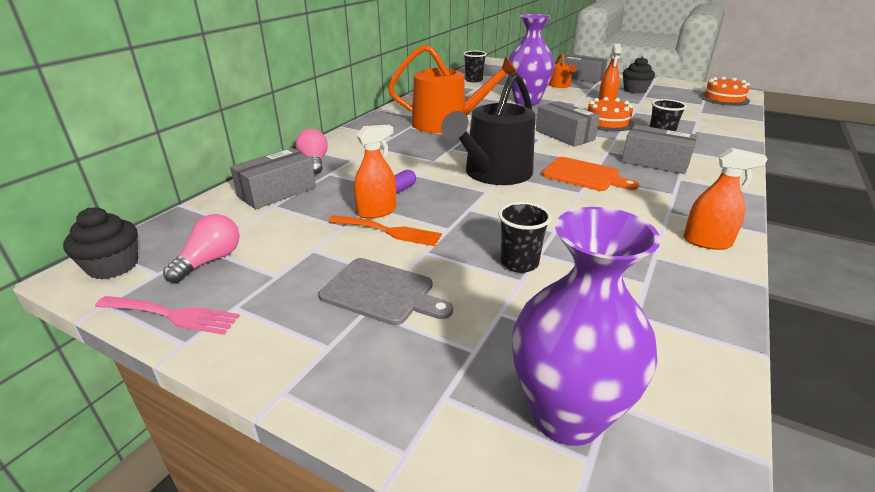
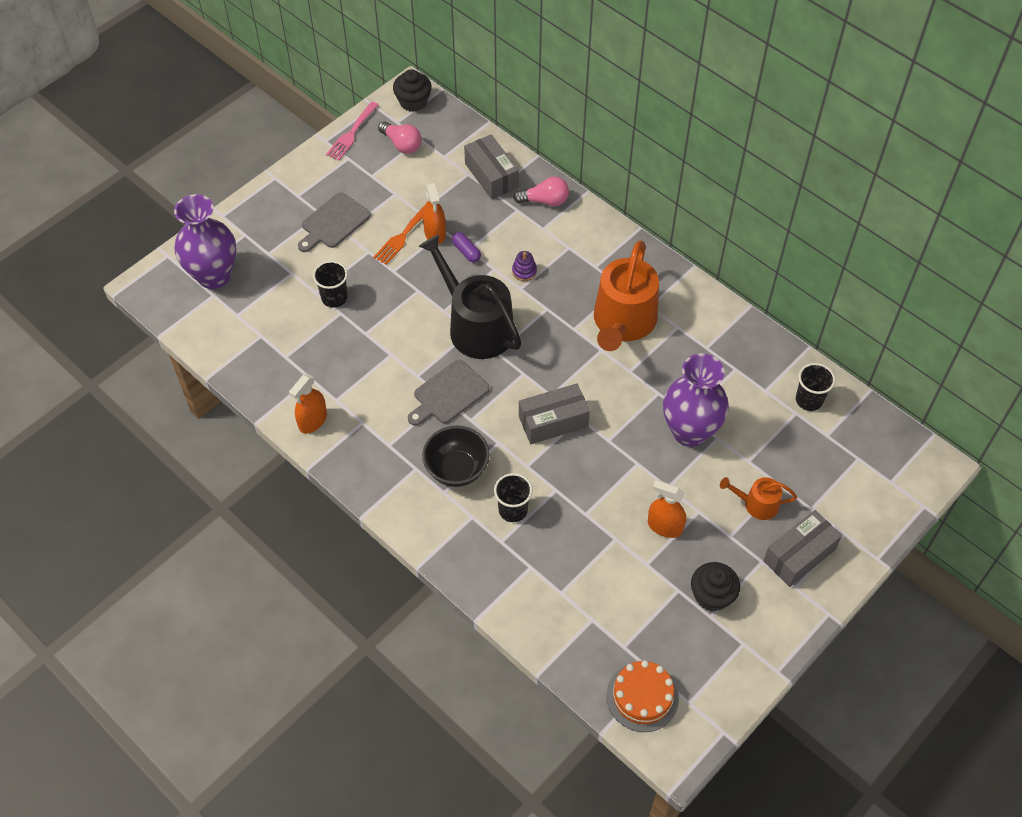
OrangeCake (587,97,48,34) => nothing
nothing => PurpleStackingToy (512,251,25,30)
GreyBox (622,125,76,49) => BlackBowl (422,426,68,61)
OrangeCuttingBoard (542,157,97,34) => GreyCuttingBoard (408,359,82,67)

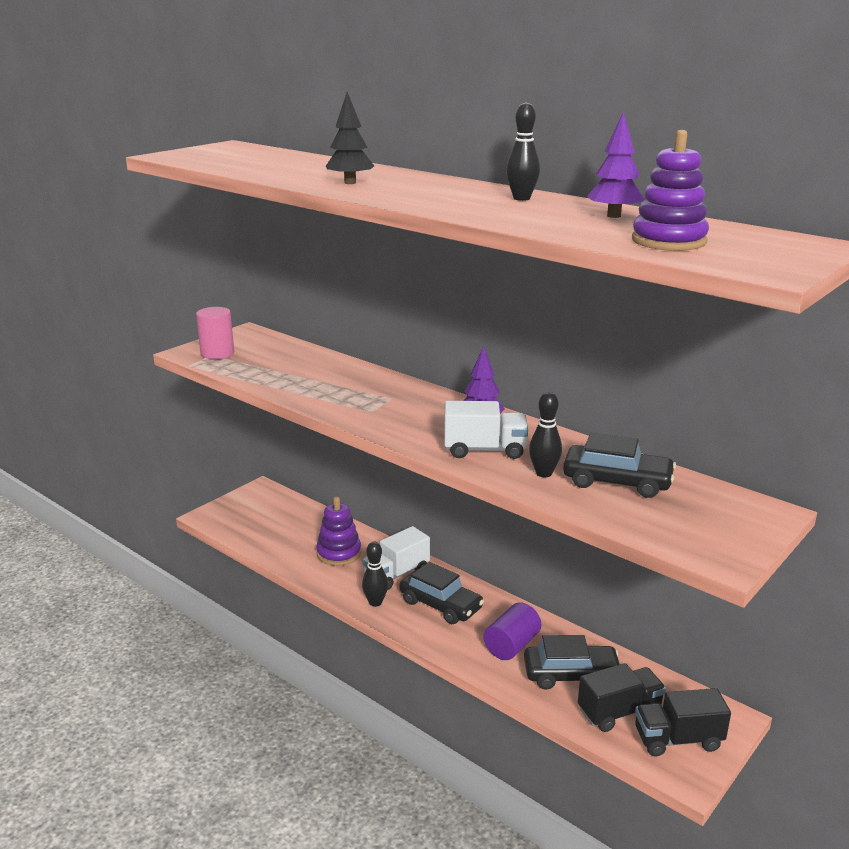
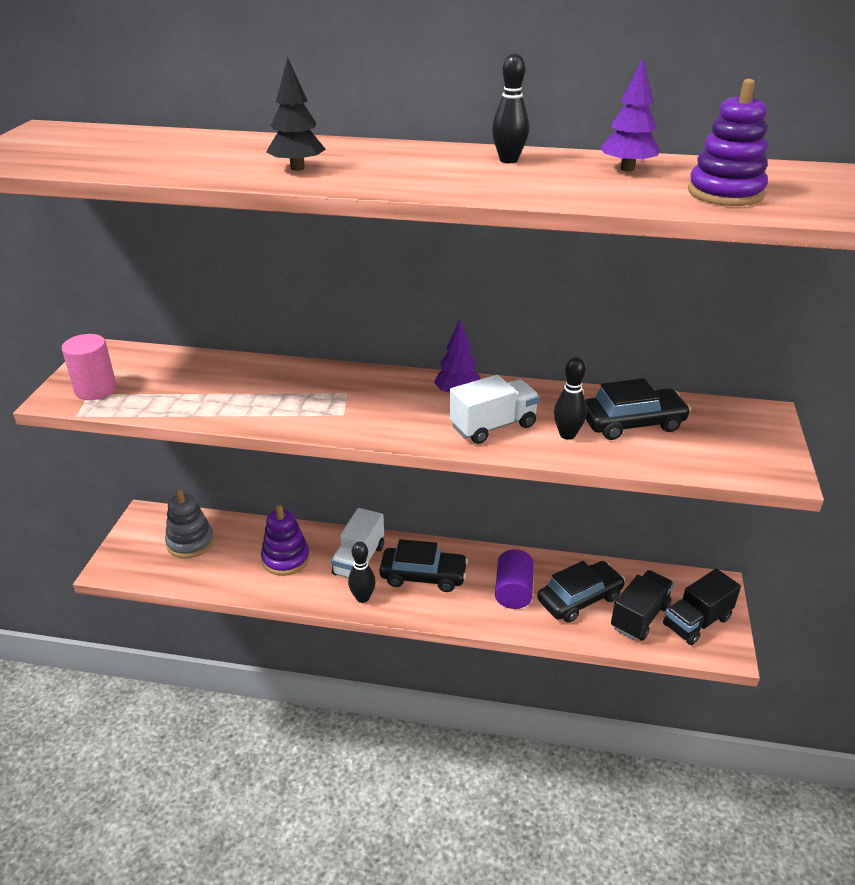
nothing => GreyStackingToy (165,489,49,70)

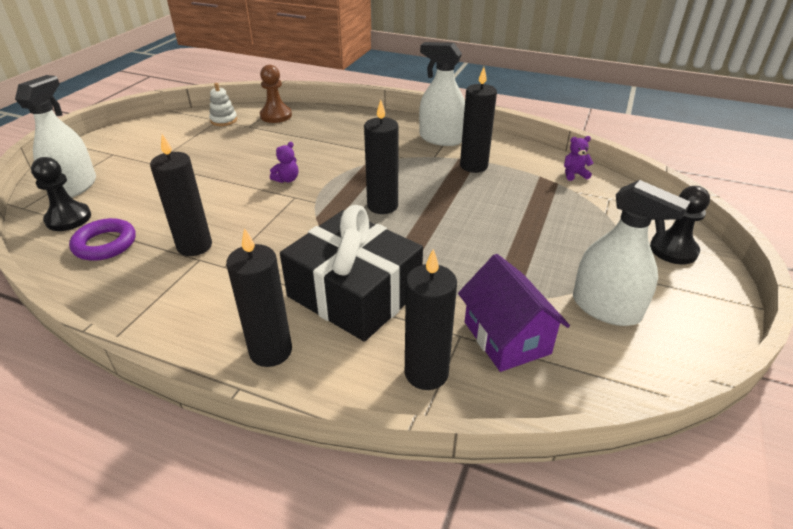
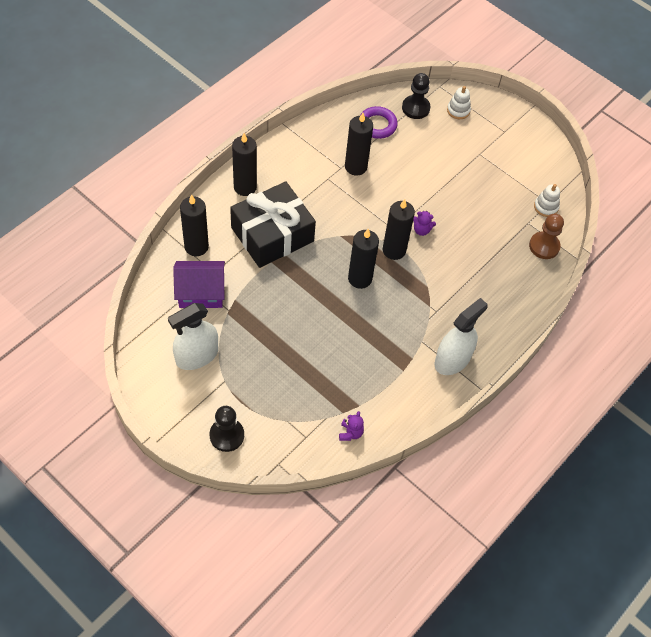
BlackCandle (460,67,37,106) => BlackCandle (383,199,32,61), move
WhiteSprayBottle (15,75,81,123) => WhiteStackingToy (447,86,24,33)
PurpleTeddyBear (270,142,28,41) => PurpleTeddyBear (413,211,23,25), 45 degrees counterclockwise

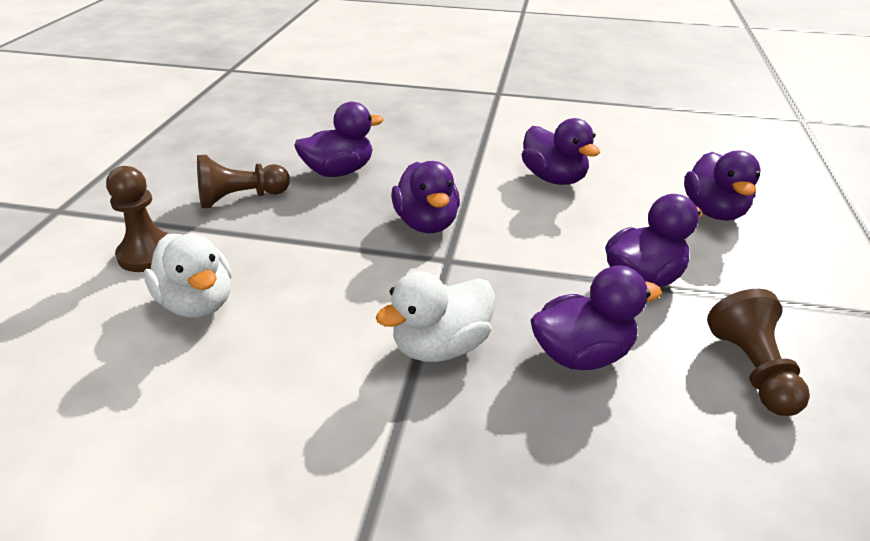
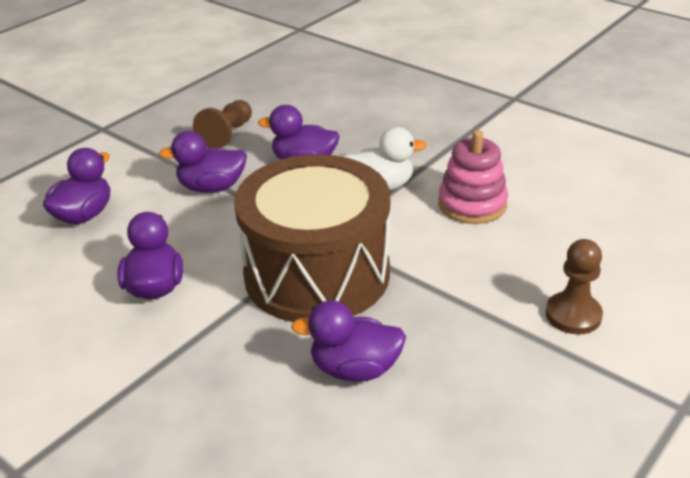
WhiteDuck (144,234,88,84) => nothing
BrownPawn (197,155,93,53) => nothing
nothing => PinkStackingToy (438,130,70,94)
PurpleDuck (391,161,69,72) => BrownDrum (234,154,156,168)

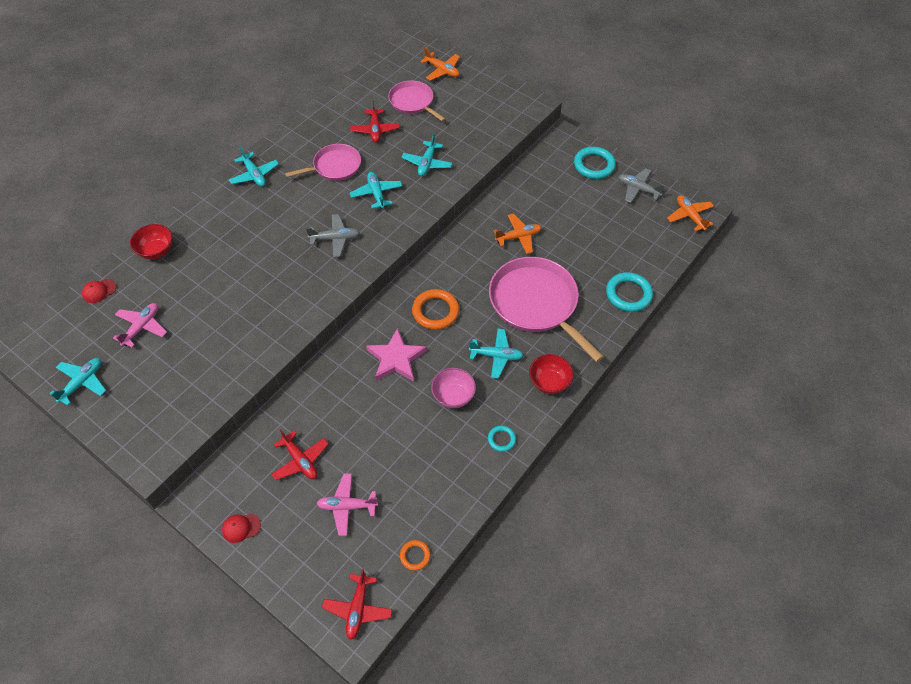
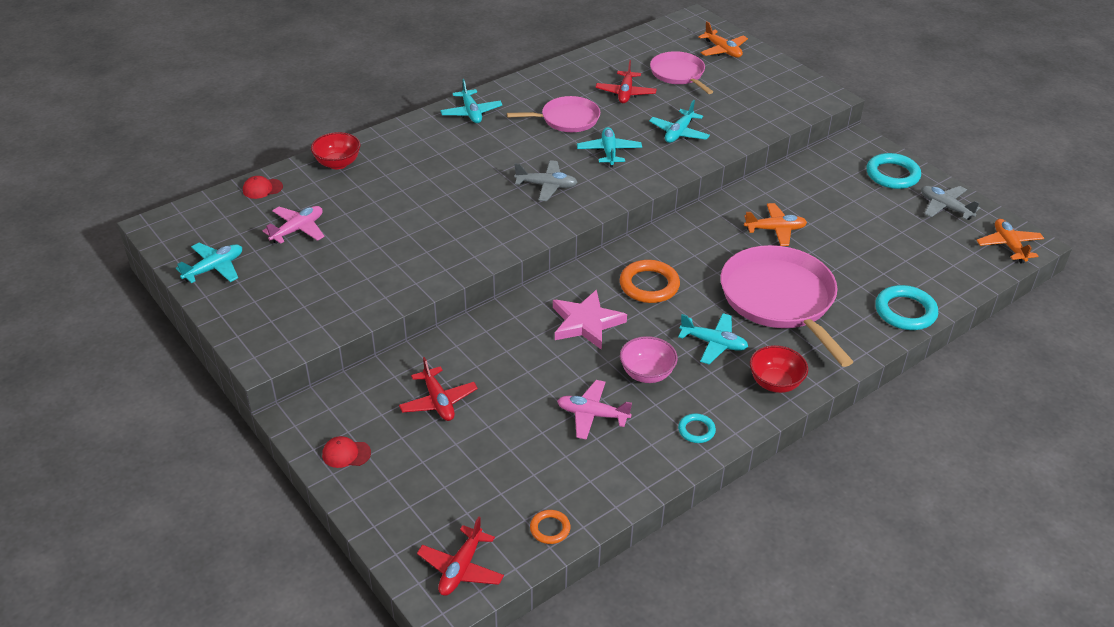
PinkPlane (316,473,62,63) => PinkPlane (557,380,75,60), move

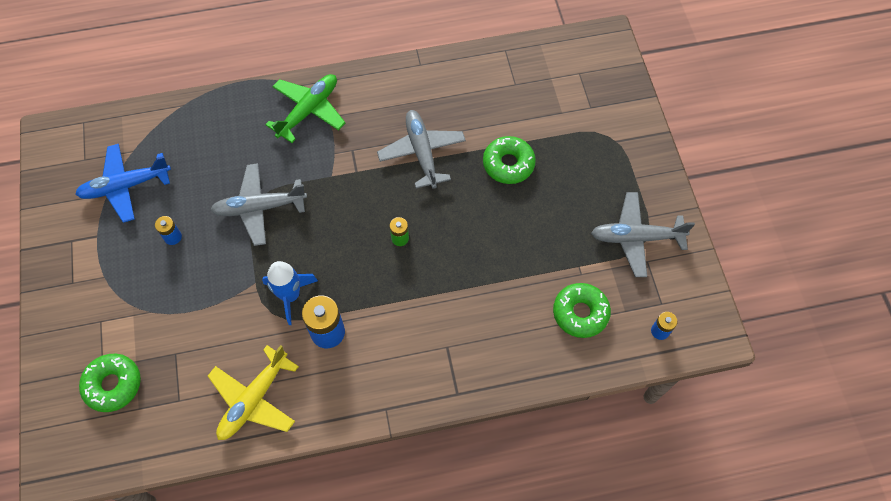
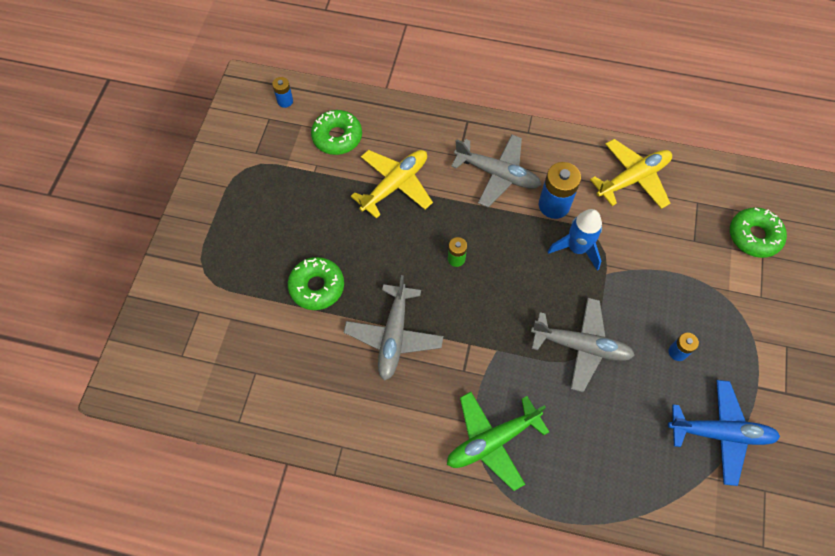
nothing => YellowPlane (351,150,82,69)
GreyPlane (591,192,104,85) => GreyPlane (451,135,90,72), move

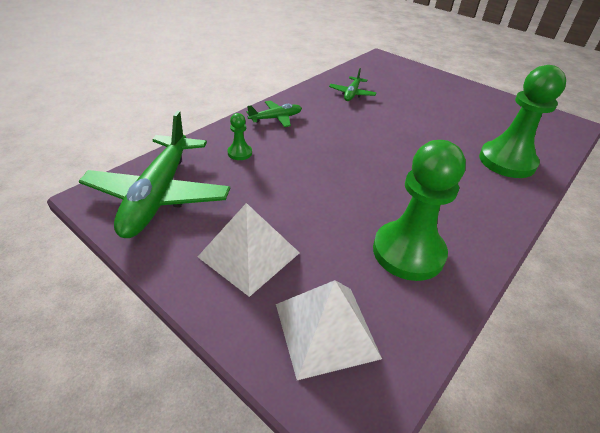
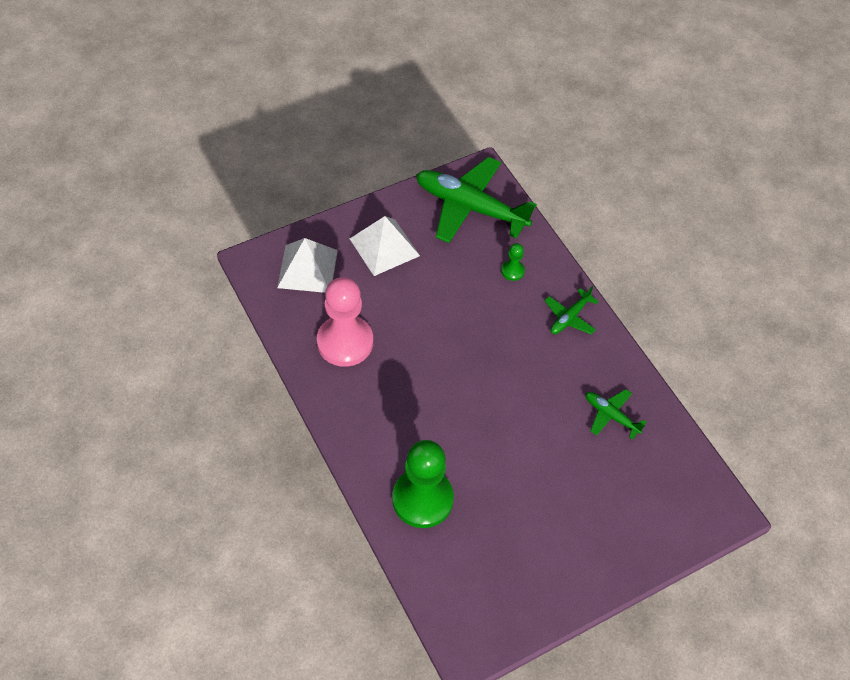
GreenPawn (373,140,93,141) => PinkPawn (317,277,56,90)
GreenPlane (247,100,55,27) => GreenPlane (545,286,54,49), 45 degrees clockwise

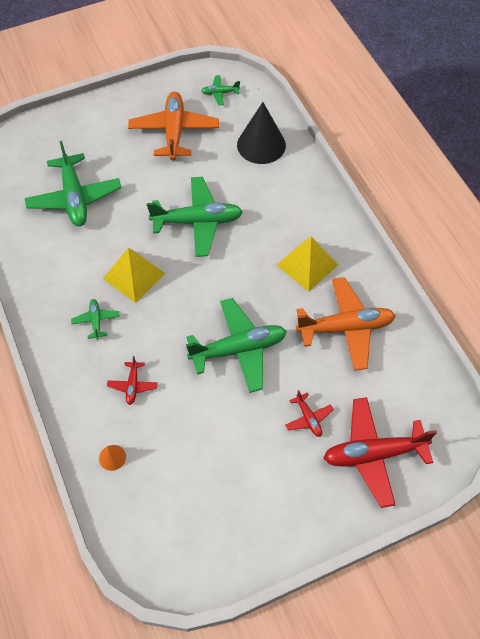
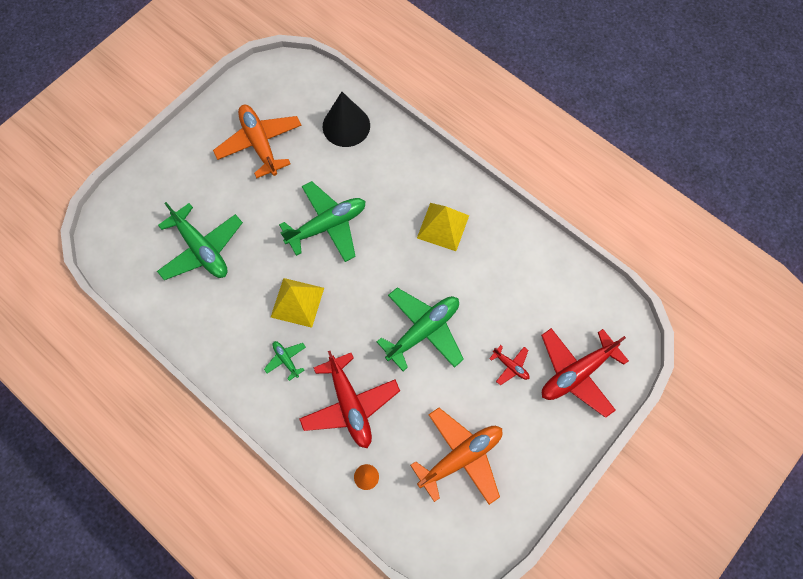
GreenPlane (201,75,39,30) => nothing
OrangePlane (296,277,100,94) => OrangePlane (410,408,93,97), move
RedPlane (107,356,51,49) => RedPlane (299,351,101,97), x2.16

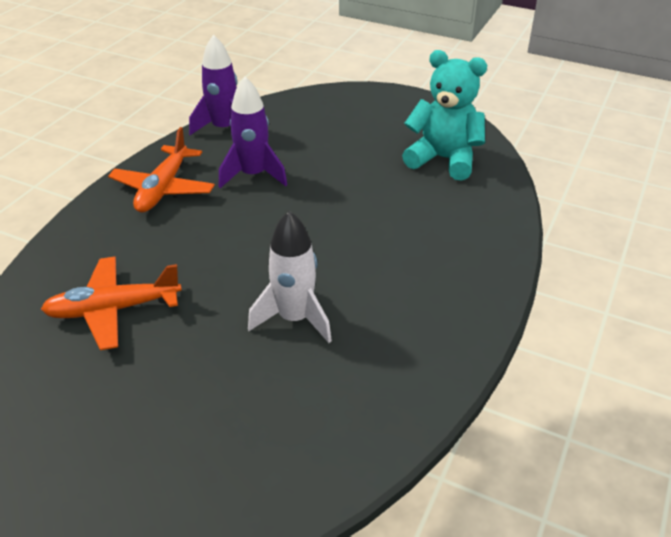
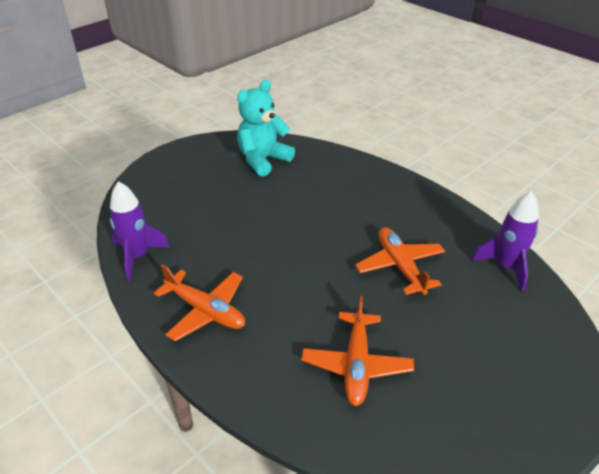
PurpleRocket (219,77,68,111) => PurpleRocket (472,191,67,100), move
WhiteRocket (248,211,84,132) => OrangePlane (355,227,90,68)

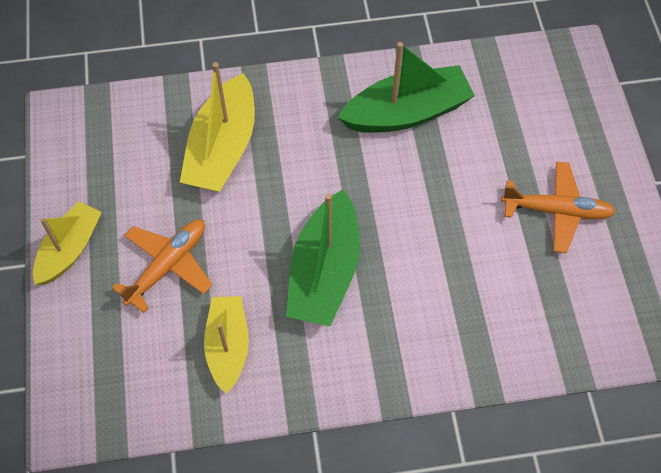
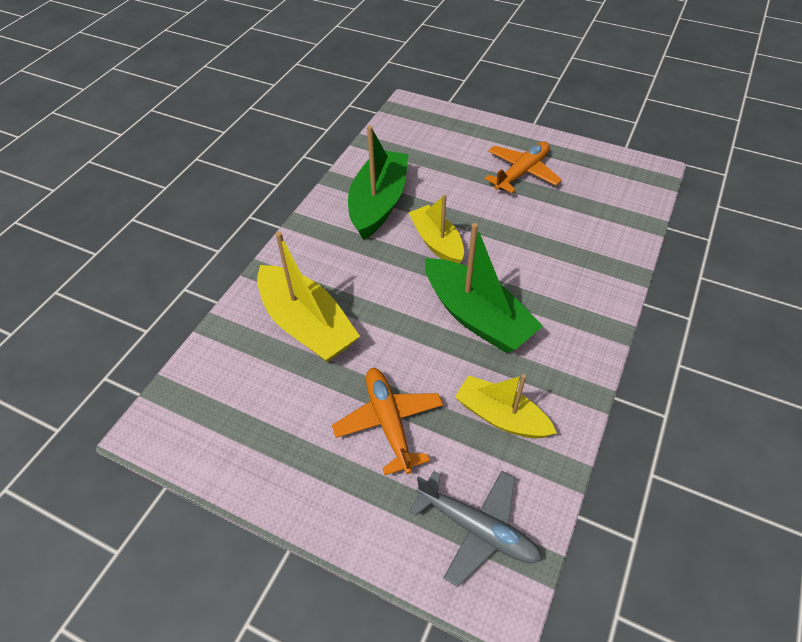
nothing => GreyPlane (409,471,133,116)
YellowBoat (33,201,69,84) => YellowBoat (409,194,55,69), move

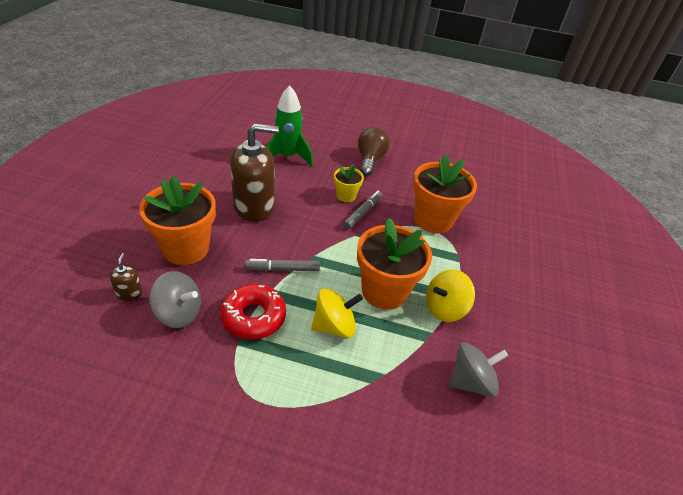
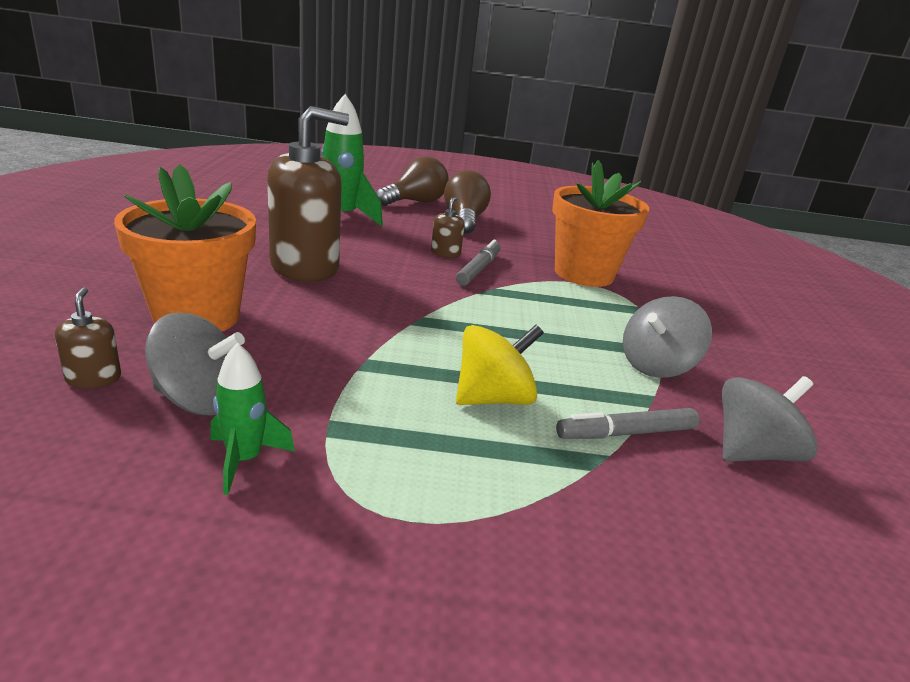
RedDonut (220,284,66,56) => nothing
OrangeFlowerPot (357,218,75,92) => nothing
nothing => GreenRocket (210,343,85,152)
nothing => BrownLightBulb (376,156,72,50)
GreyMarker (245,259,75,12) => GreyMarker (556,408,143,31), move
YellowFlowerPot (334,164,30,38) => BrownSoapDispenser (431,197,34,61)
YellowSpinningTop (426,270,49,52) => GreySpinningTop (623,296,89,82)

